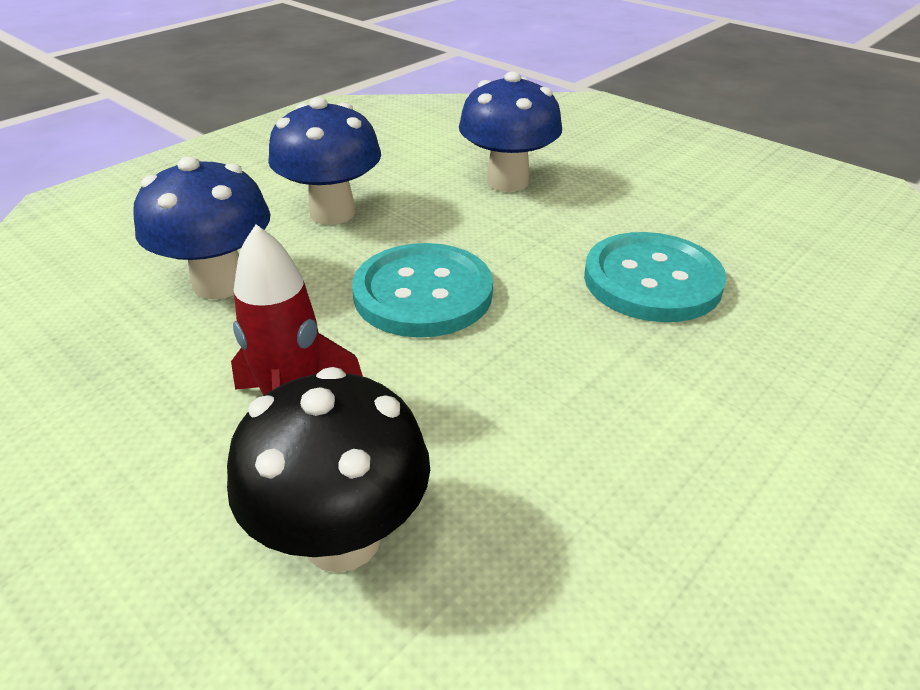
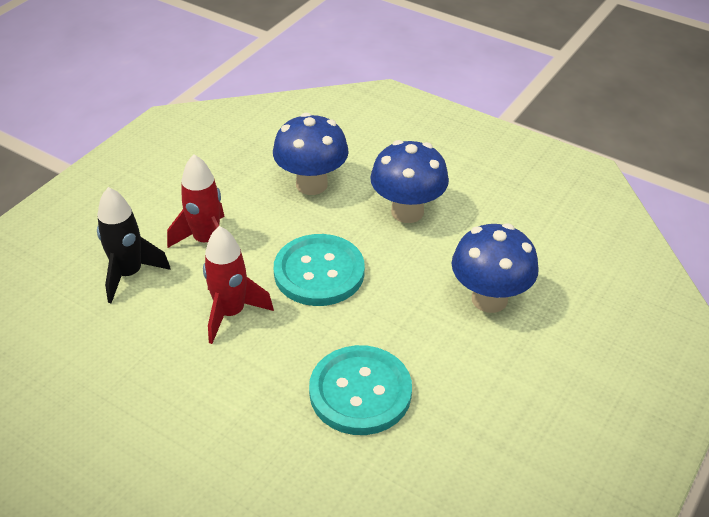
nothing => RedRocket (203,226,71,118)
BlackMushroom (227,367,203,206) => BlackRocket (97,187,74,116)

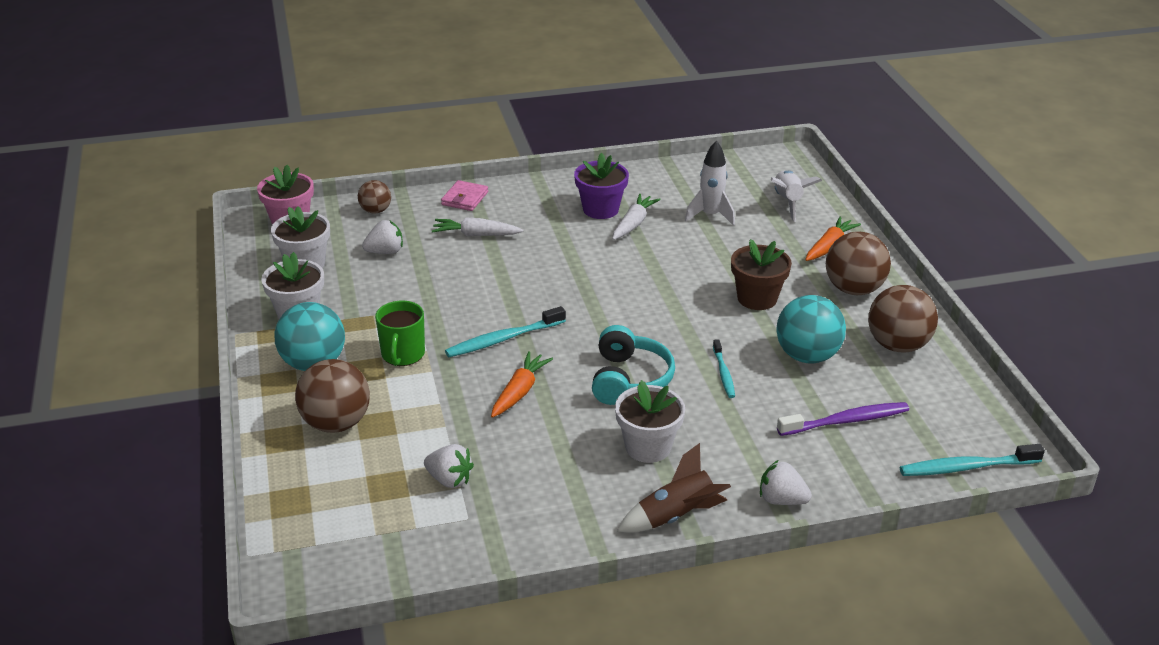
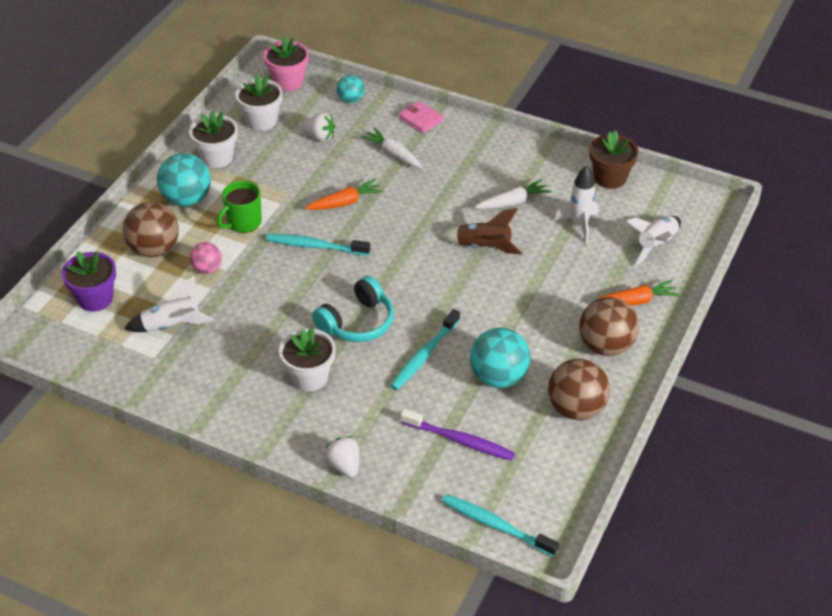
nothing => PinkBall (190,242,32,32)
OrangeCarrot (491,351,62,67) => OrangeCarrot (305,179,78,31), move
PurpleFlowerPot (574,153,55,66) => PurpleFlowerPot (61,251,55,61), move
BrownRocket (617,443,114,90) => BrownRocket (441,208,81,47), move
BrownFlowerPot (731,239,61,71) => BrownFlowerPot (589,130,50,59), move
WhiteStrawberry (424,444,50,44) => WhiteRocket (124,276,90,56)
BrownBall (358,180,33,33) => TurquoiseBall (337,75,27,28)
PinkWallet (441,180,47,31) => PinkWallet (399,101,45,32), 75 degrees clockwise
TurquoiseToothbrush (713,339,22,59) => TurquoiseToothbrush (390,309,70,81), x1.61

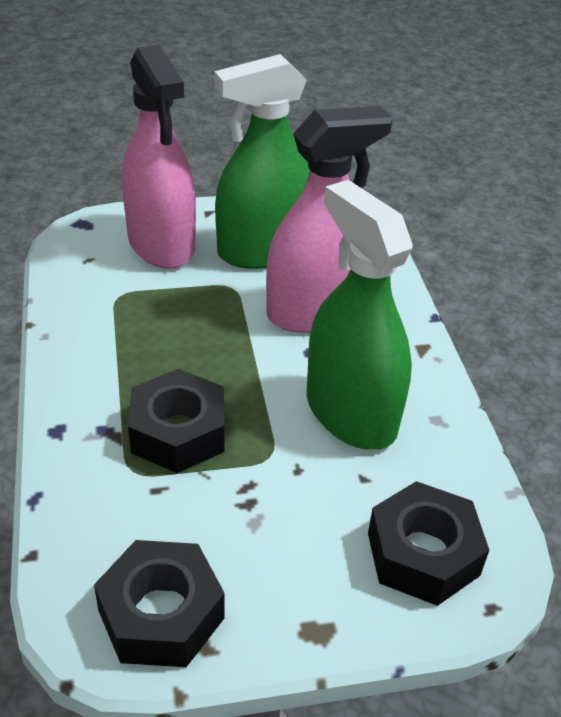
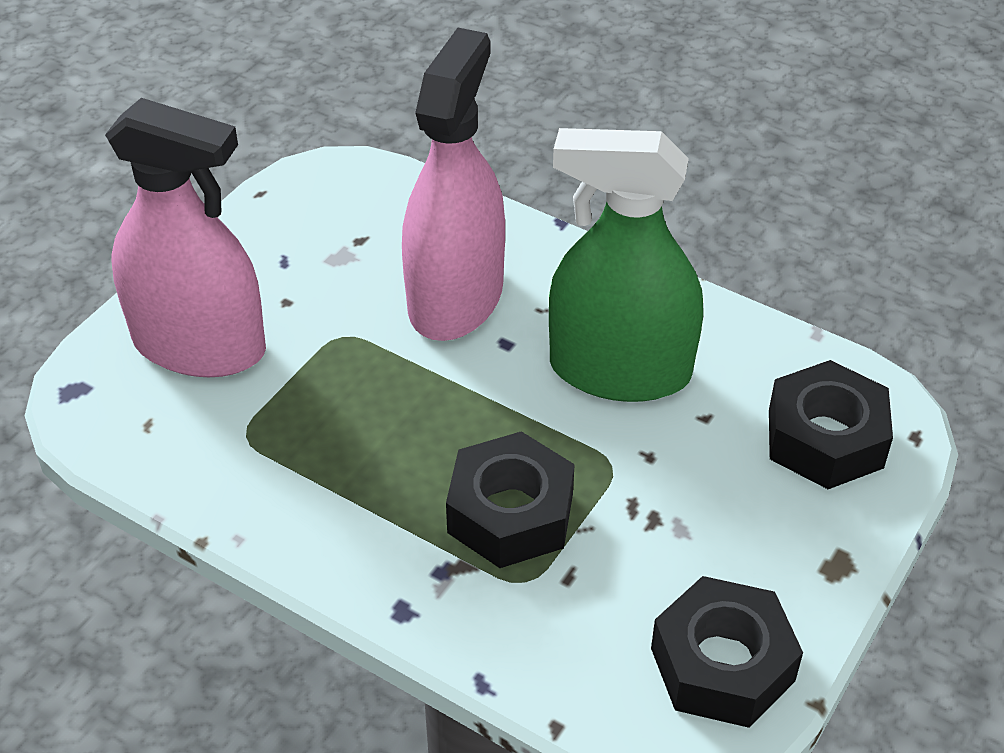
GreenSprayBottle (215,54,95,215) => nothing

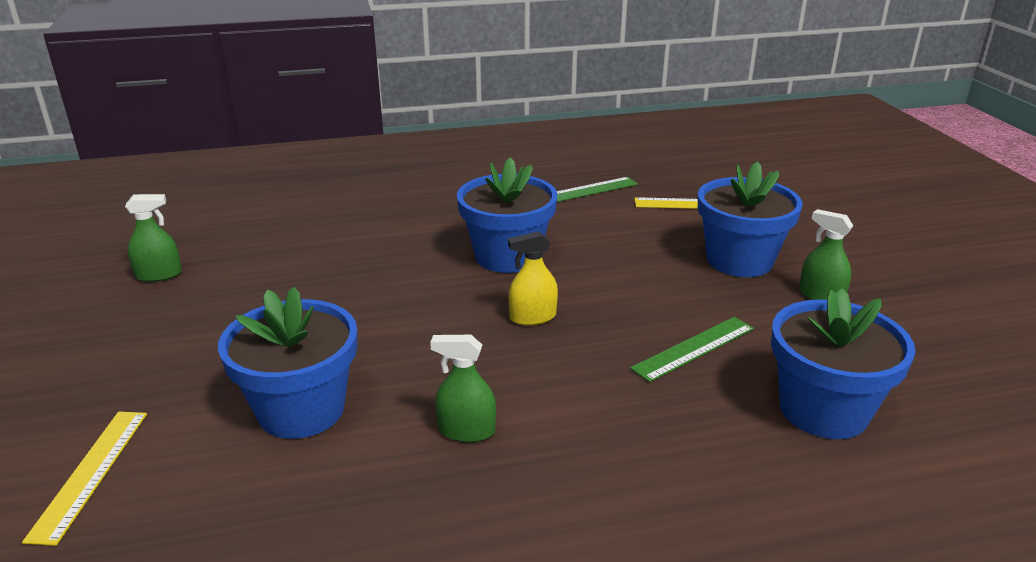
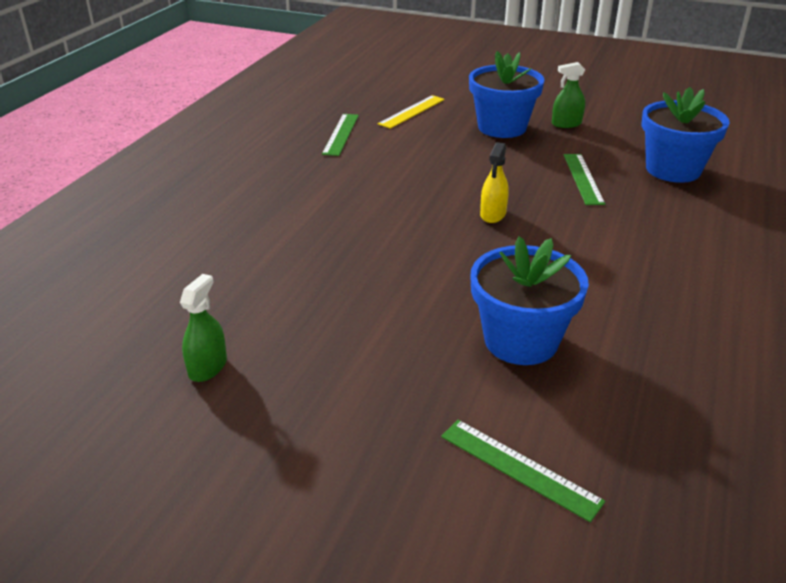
GreenSprayBottle (430,335,66,107) => nothing
BlueFlowerPot (457,158,100,115) => nothing
YellowRuler (22,412,125,134) => GreenRuler (441,420,164,102)

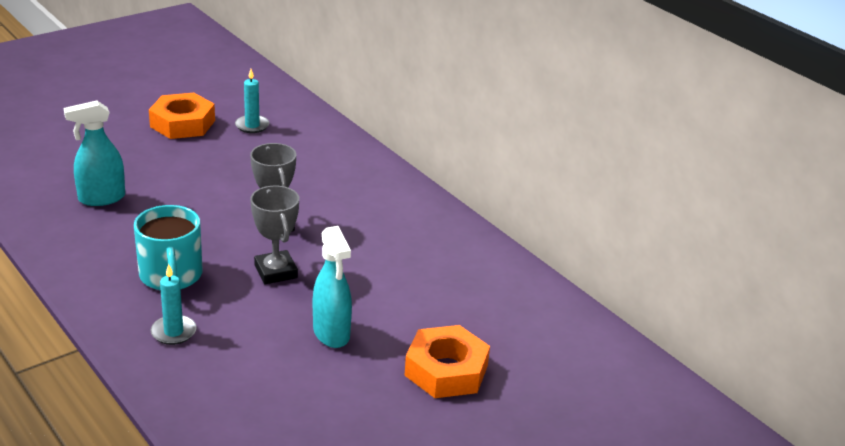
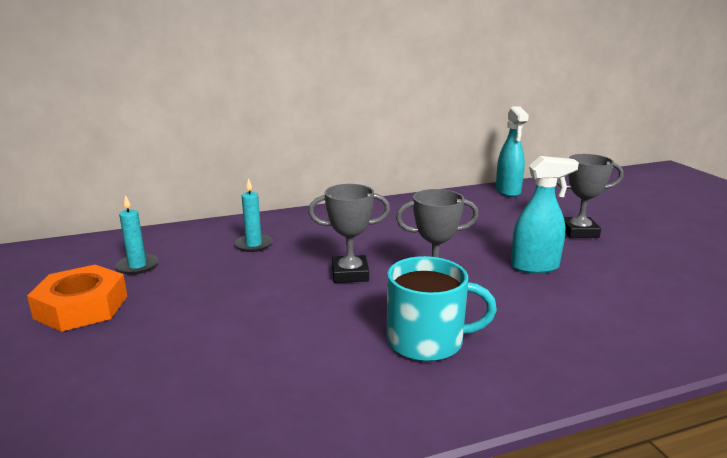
TurquoiseSprayBottle (64,101,61,105) => TurquoiseSprayBottle (496,106,33,91), move
TurquoiseCandle (150,264,47,81) => TurquoiseCandle (235,178,38,74), move
OrangeNut (404,325,86,73) => GreyTrophy (557,154,66,84)

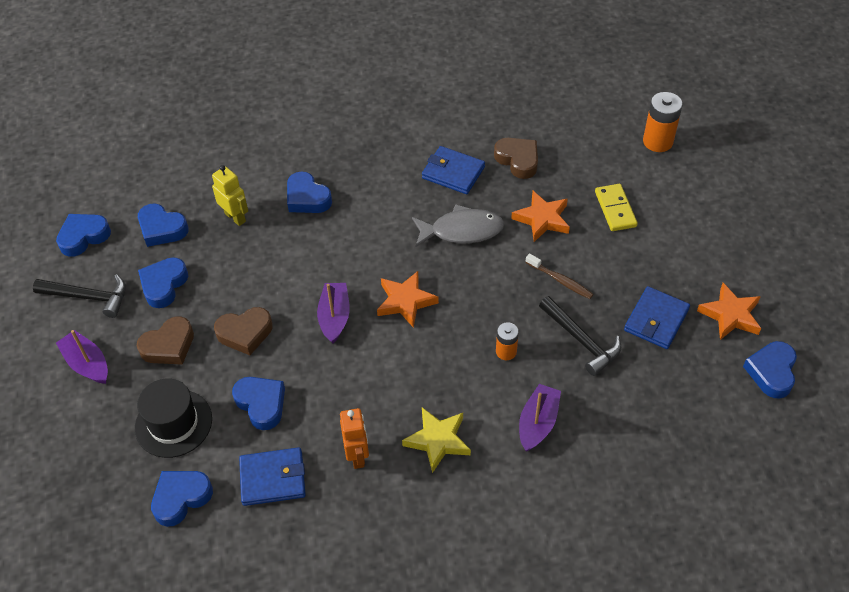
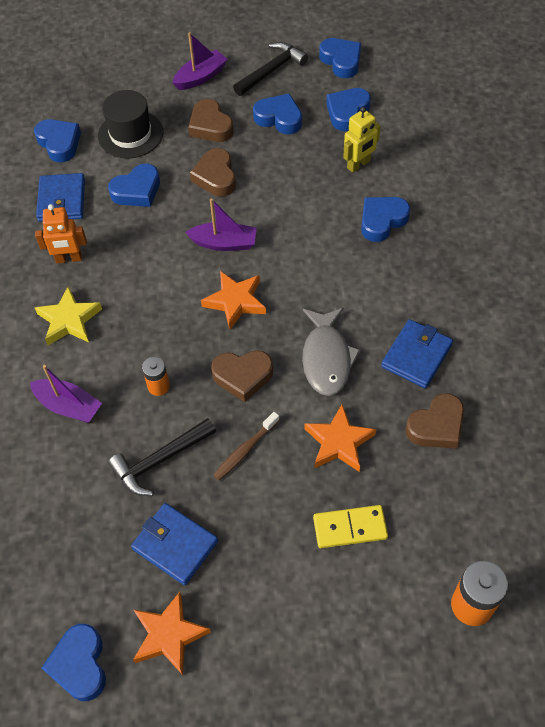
nothing => BrownHeart (211,350,62,52)
BlackHammer (33,274,93,44) => BlackHammer (233,42,75,54), 150 degrees counterclockwise
BlueHeart (743,341,54,57) => BlueHeart (42,624,64,77), 120 degrees counterclockwise

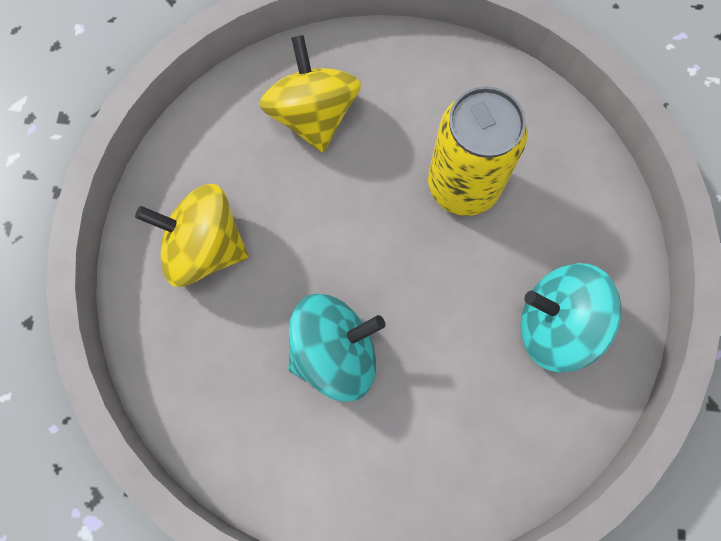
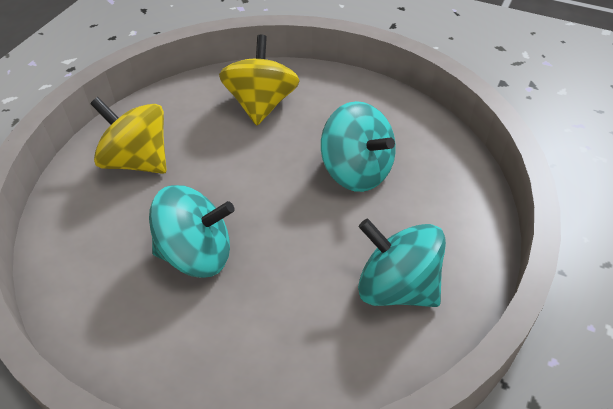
YellowCan (428,86,99,130) => TurquoiseSpinningTop (321,101,75,91)

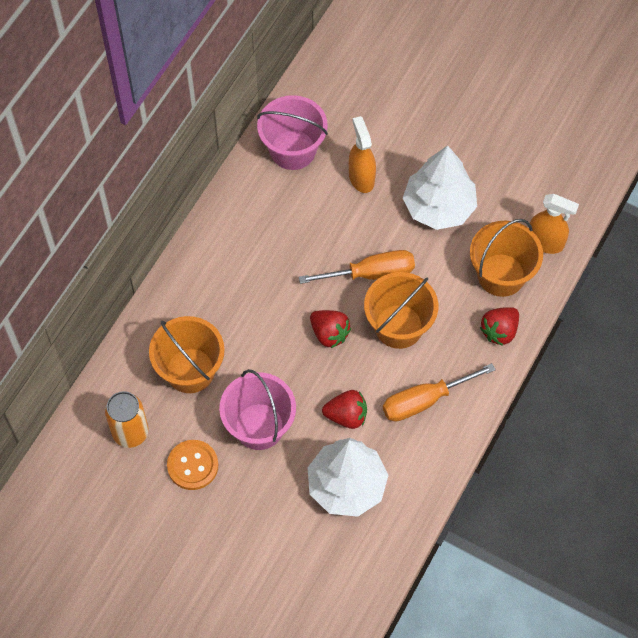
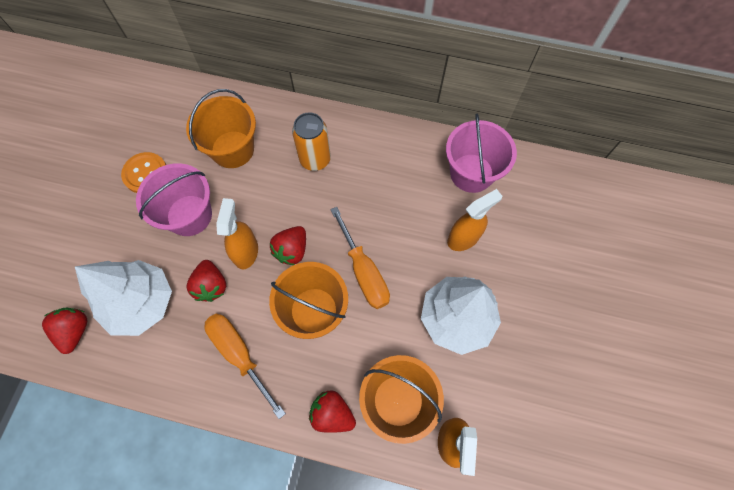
nothing => RedStrawberry (42,308,45,46)
nothing => OrangeSprayBottle (216,198,42,72)
OrangeCan (105,391,44,57) => OrangeCan (292,112,39,59), move

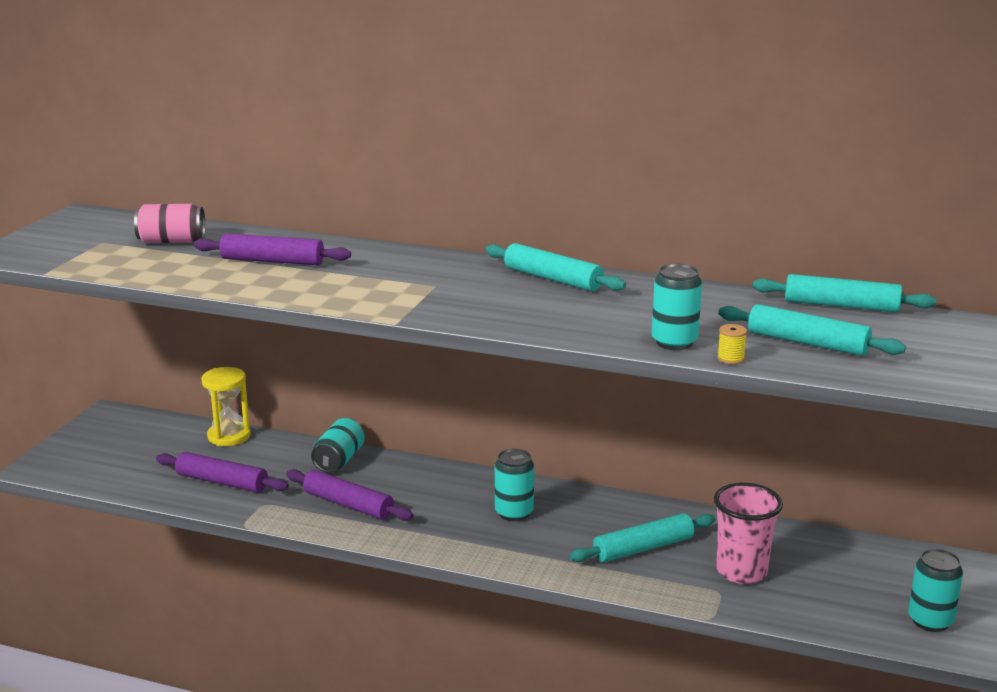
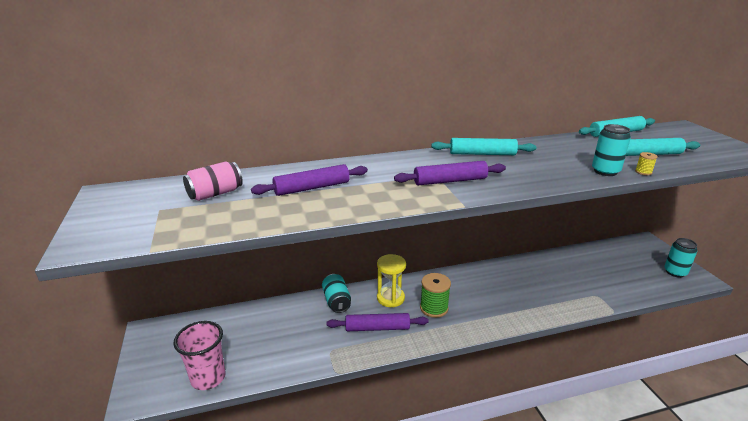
TurquoiseCan (495,449,39,72) => nothing
TurquoiseRollingPin (569,513,147,49) => nothing
nothing => GreenSpool (420,273,31,45)
PurpleRollingPin (156,452,133,41) => PurpleRollingPin (394,161,112,24), move
YellowHourglass (201,367,50,79) => YellowHourglass (377,254,29,53), move
PinkCup (714,483,69,101) => PinkCup (173,321,53,69), move

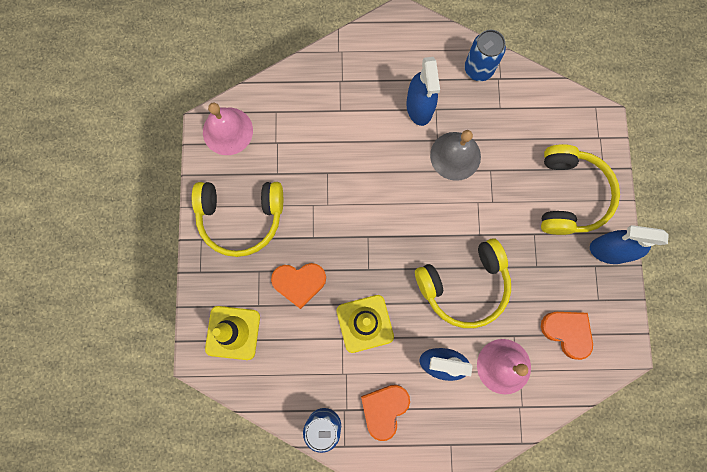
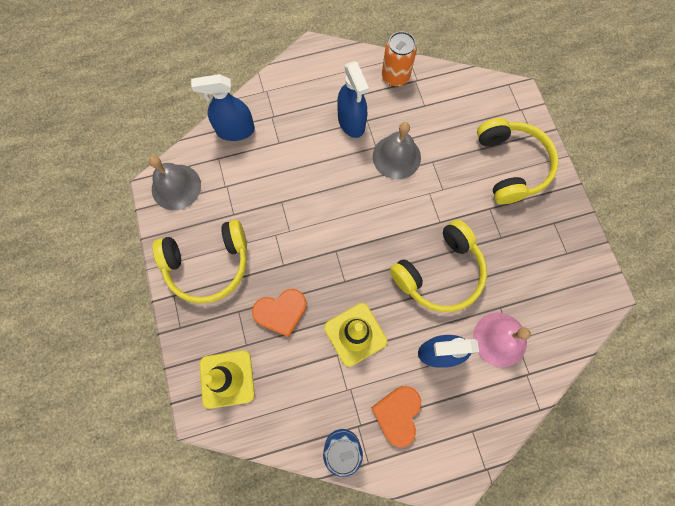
OrangeHeart (541,312,52,48) => nothing
BlueSprayBottle (590,225,79,39) => BlueSprayBottle (191,74,64,67), move
PinkBell (203,102,50,53) => GreyBell (149,156,52,54)
BlueCan (464,30,42,51) => OrangeCan (382,31,35,56)

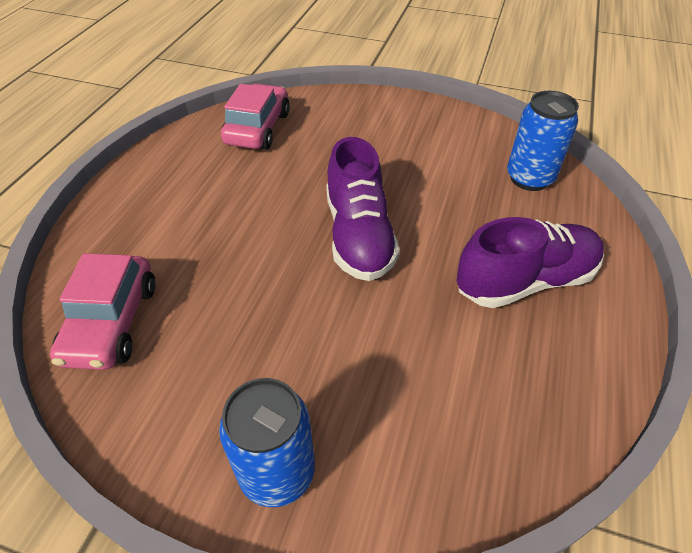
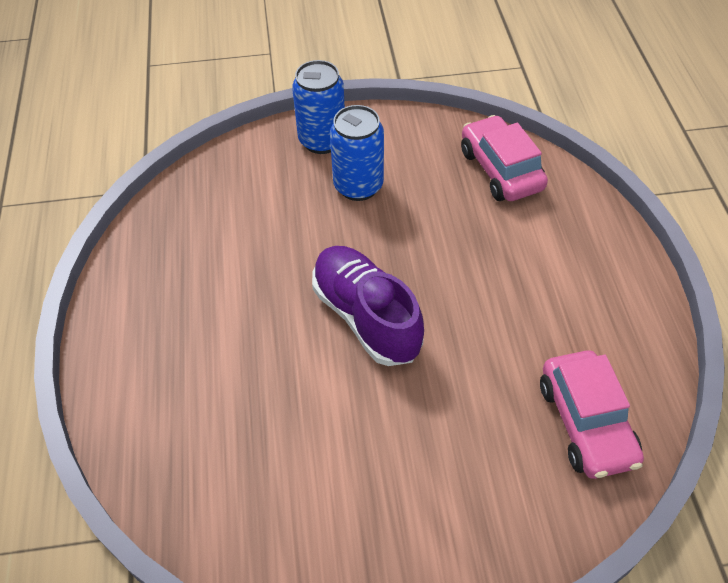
PurpleShoe (456,217,148,91) => nothing
BlueCan (507,91,72,100) => BlueCan (330,105,54,96), move

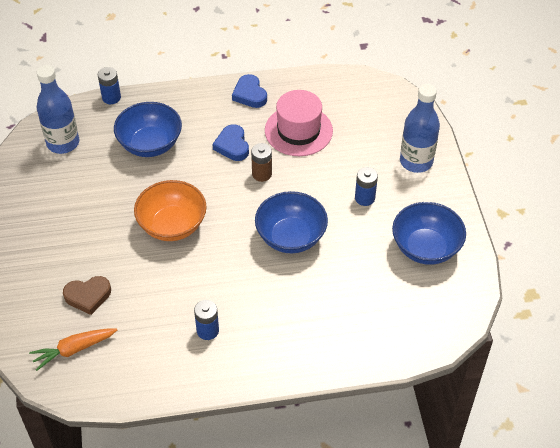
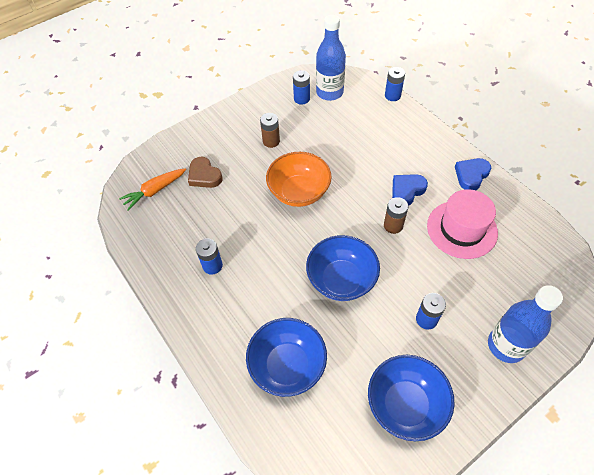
nothing => BrownBattery (260,113,20,35)
nothing => BlueBattery (293,70,17,35)
BlueBowl (114,102,68,55) => BlueBowl (246,318,81,79), move
OrangeCarrot (29,328,88,43) => OrangeCarrot (119,169,67,42), 75 degrees counterclockwise

